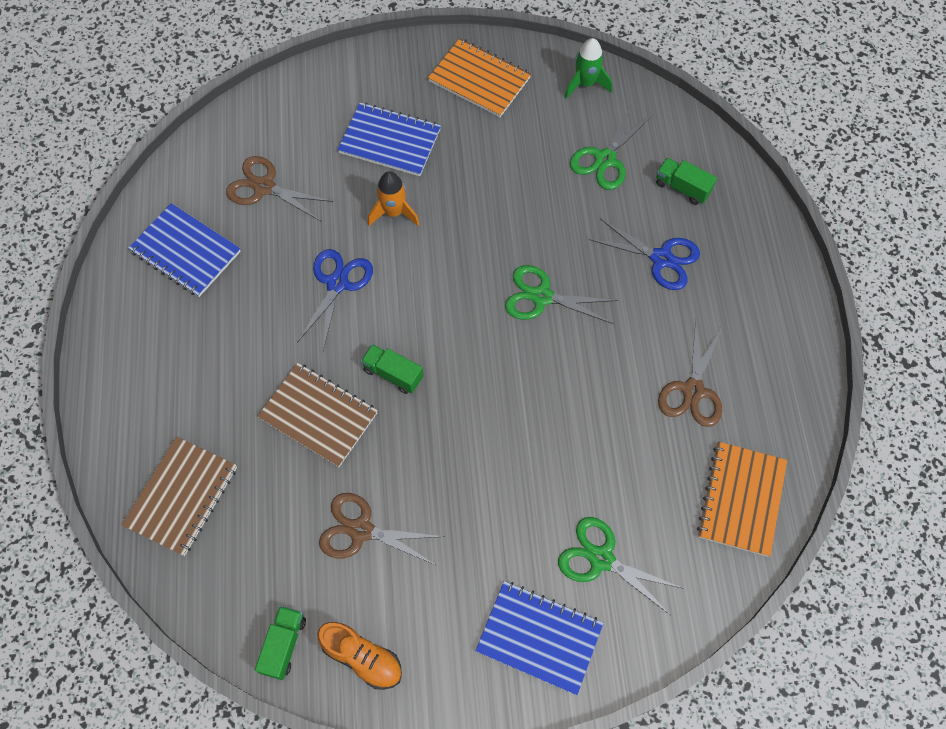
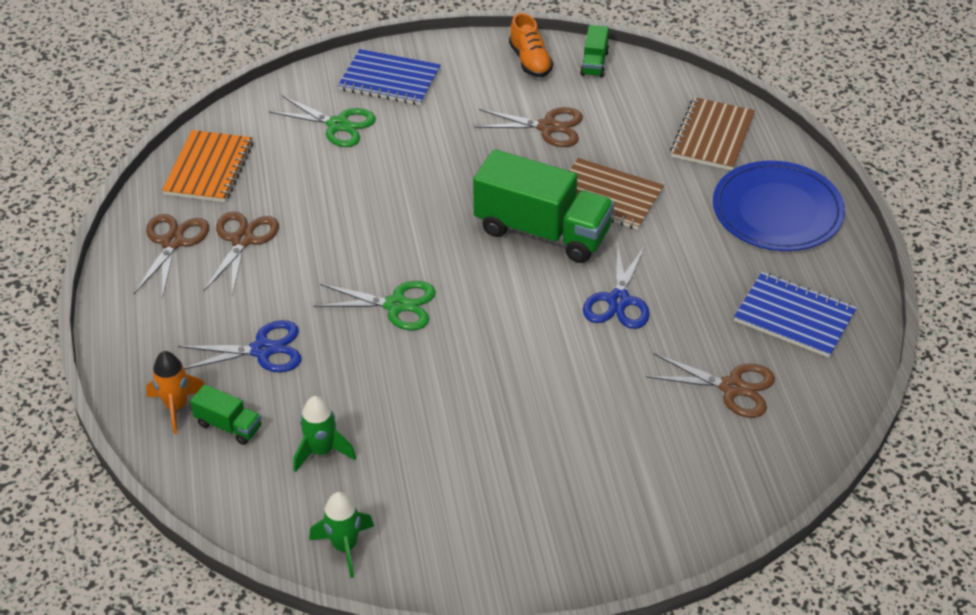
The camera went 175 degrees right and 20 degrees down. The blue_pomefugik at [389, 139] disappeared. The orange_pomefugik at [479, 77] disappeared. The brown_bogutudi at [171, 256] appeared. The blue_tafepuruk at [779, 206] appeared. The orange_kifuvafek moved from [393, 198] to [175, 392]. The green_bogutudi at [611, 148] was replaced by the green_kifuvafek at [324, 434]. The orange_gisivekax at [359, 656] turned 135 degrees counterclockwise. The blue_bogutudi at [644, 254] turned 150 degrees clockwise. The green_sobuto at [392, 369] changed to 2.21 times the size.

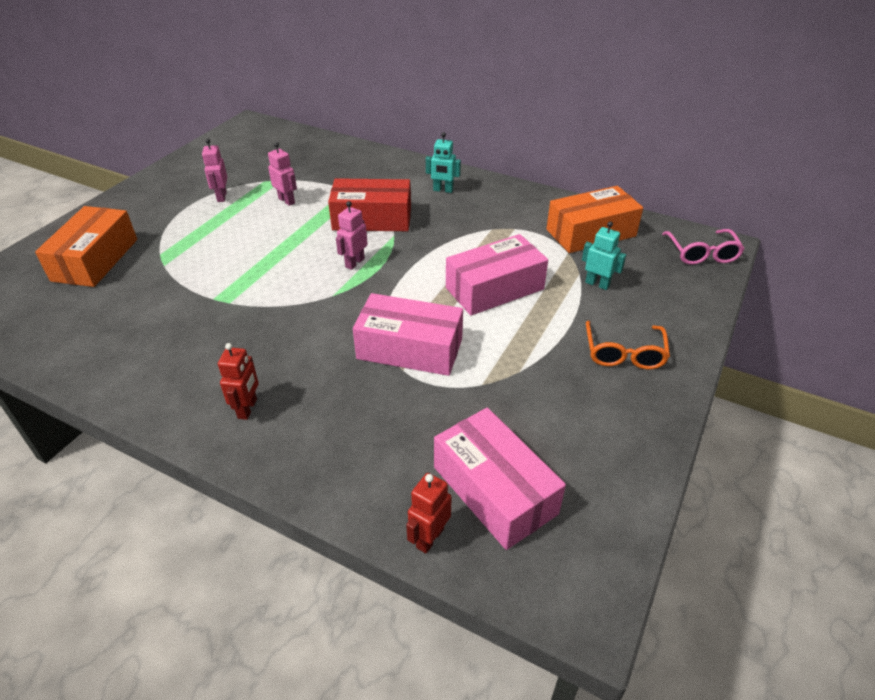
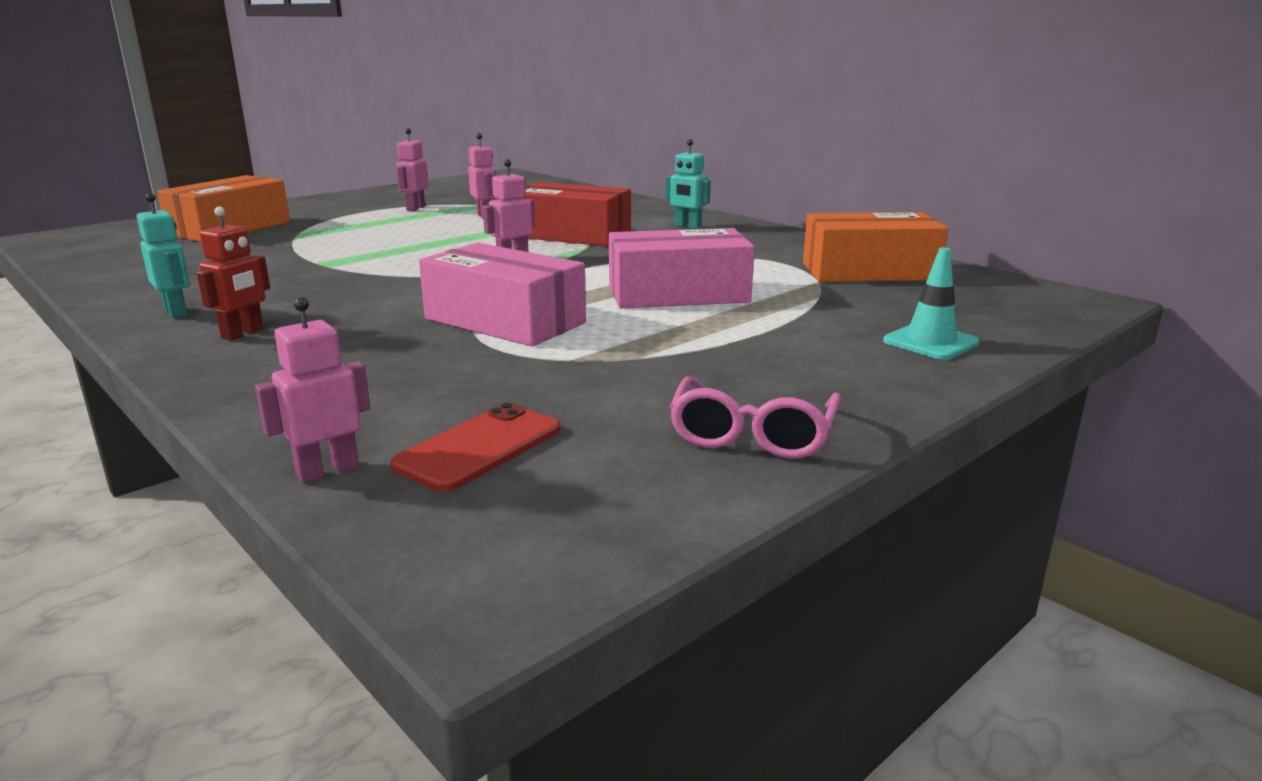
The camera went 20 degrees right and 20 degrees down. The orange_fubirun at [628, 345] disappeared. The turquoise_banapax at [931, 303] appeared. The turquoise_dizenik moved from [604, 255] to [163, 255]. The pink_fubirun moved from [703, 247] to [755, 417]. The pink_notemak at [500, 478] was replaced by the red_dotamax at [475, 447]. The red_dizenik at [429, 513] became the pink_dizenik at [312, 390].

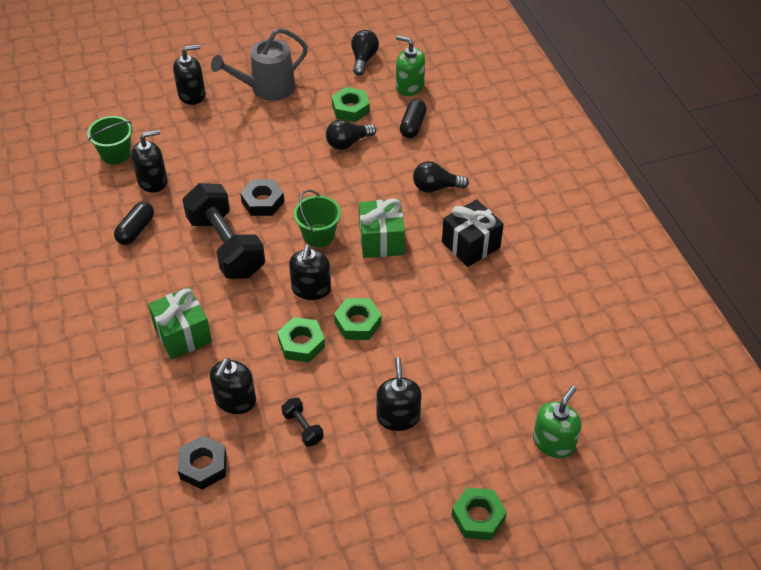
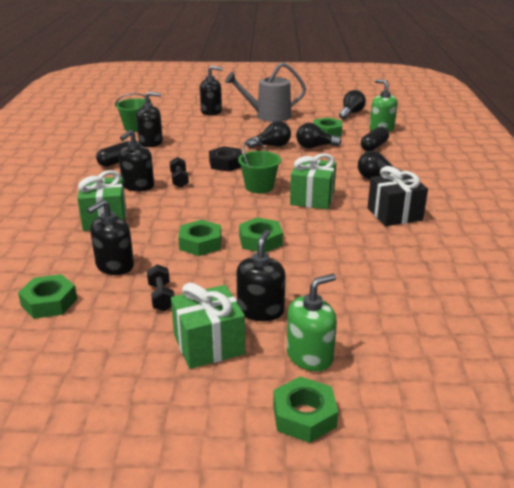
The camera went 20 degrees right and 20 degrees down. The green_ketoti at [208, 326] appeared. The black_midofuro at [268, 135] appeared. The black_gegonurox moved from [310, 272] to [136, 160]. The green_gegonurox moved from [557, 422] to [312, 322]. The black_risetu at [202, 463] became the green_risetu at [47, 296]. The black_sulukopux at [223, 231] changed to 0.42 times the size.

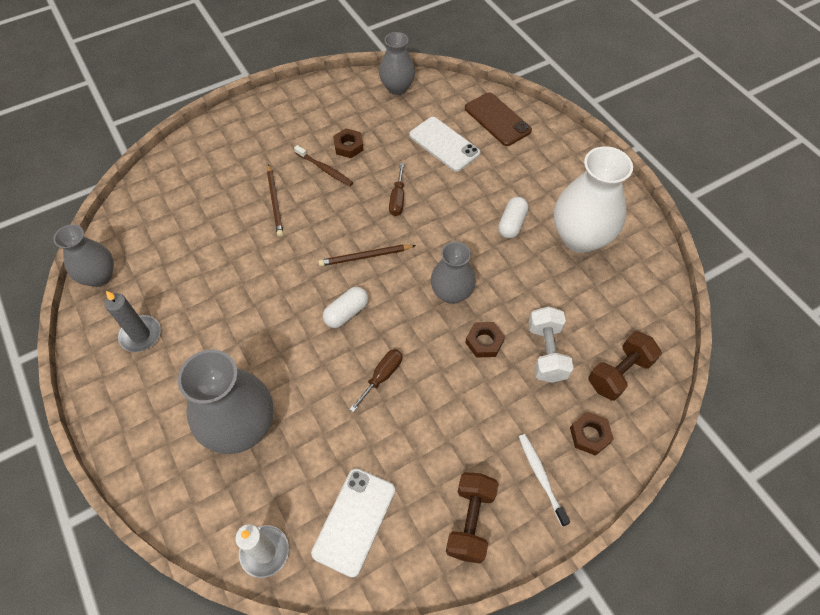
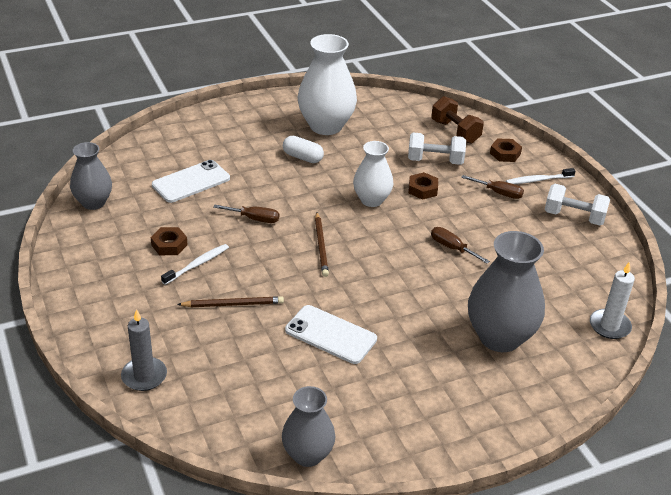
The camera went 85 degrees left and 20 degrees down. The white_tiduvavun at [345, 307] disappeared. The brown_dotamax at [498, 119] disappeared. The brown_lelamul at [492, 187] appeared. The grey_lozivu moved from [132, 321] to [144, 350]. The white_dotamax moved from [353, 523] to [331, 334]. The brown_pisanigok at [323, 165] became the white_pisanigok at [195, 264]. The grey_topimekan at [453, 273] became the white_topimekan at [373, 174]. The brown_sulukopux at [472, 517] became the white_sulukopux at [577, 204].

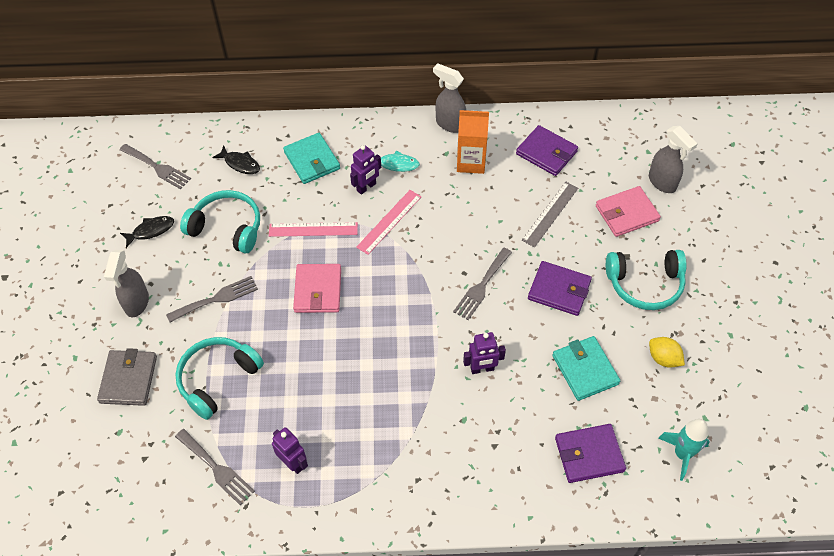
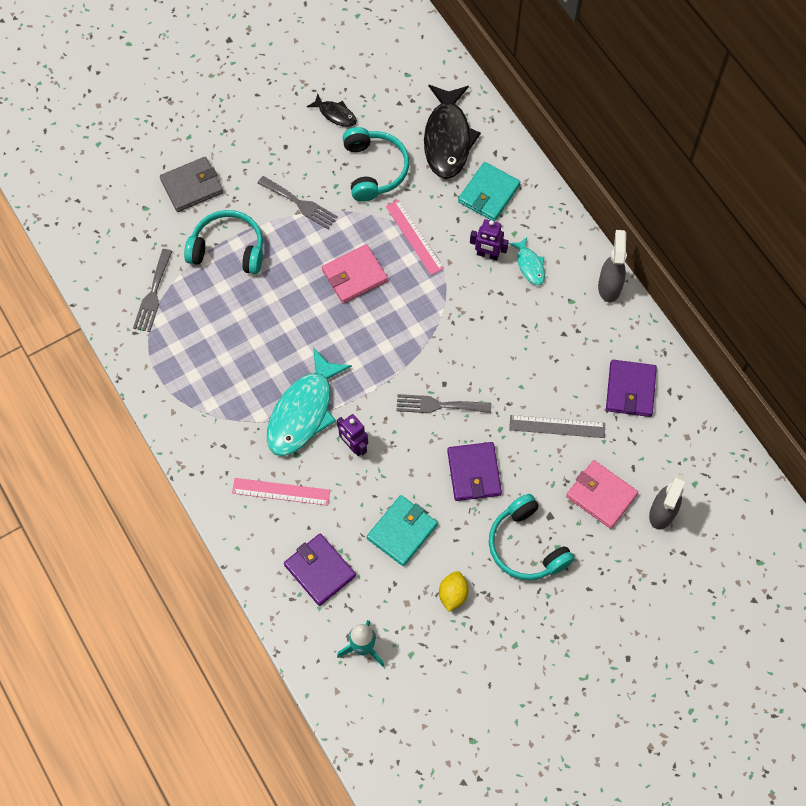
The camera went 60 degrees right and 10 degrees up. The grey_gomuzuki at [126, 283] disappeared. The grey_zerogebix at [155, 166] disappeared. The purple_dizenik at [290, 450] disappeared. The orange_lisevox at [473, 142] disappeared. The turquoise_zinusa at [309, 402] appeared. The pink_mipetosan moved from [389, 222] to [281, 492]. The black_zinusa at [236, 160] changed to 2.08 times the size.

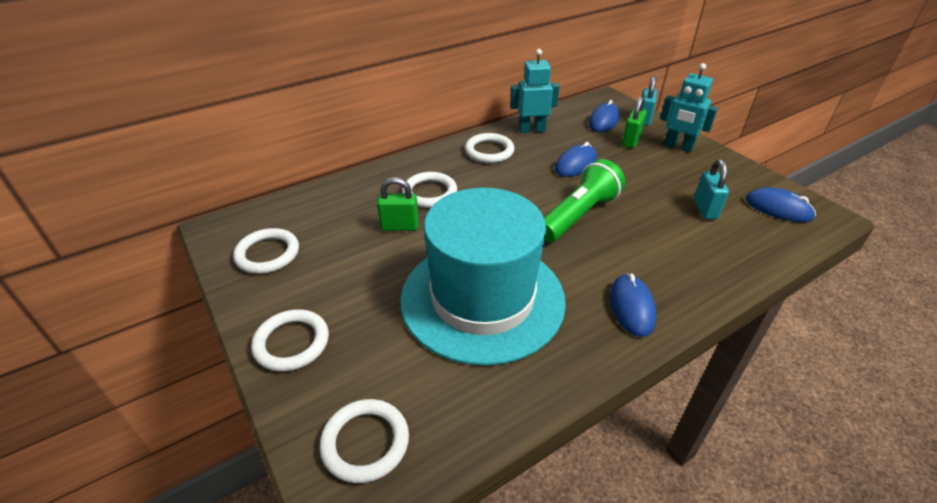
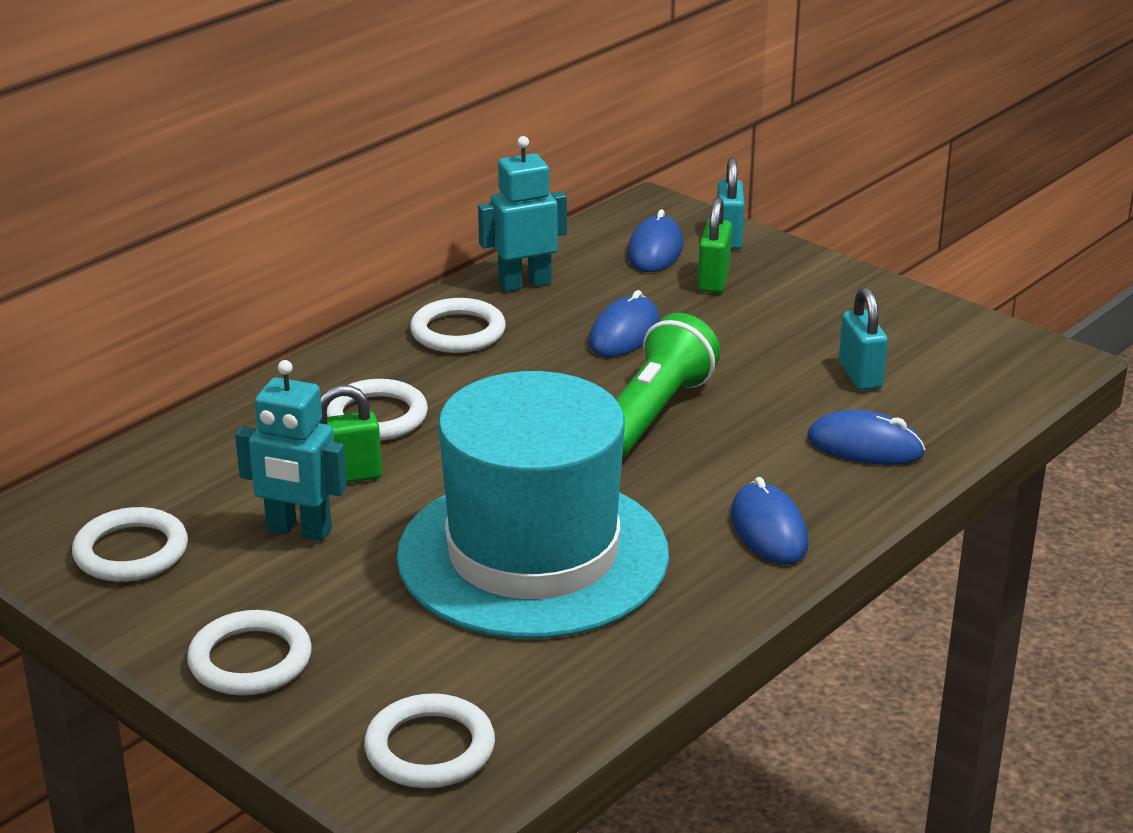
The camera went 15 degrees left and 10 degrees down. The turquoise_dizenik moved from [689, 108] to [291, 450]. The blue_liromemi moved from [780, 204] to [866, 437].

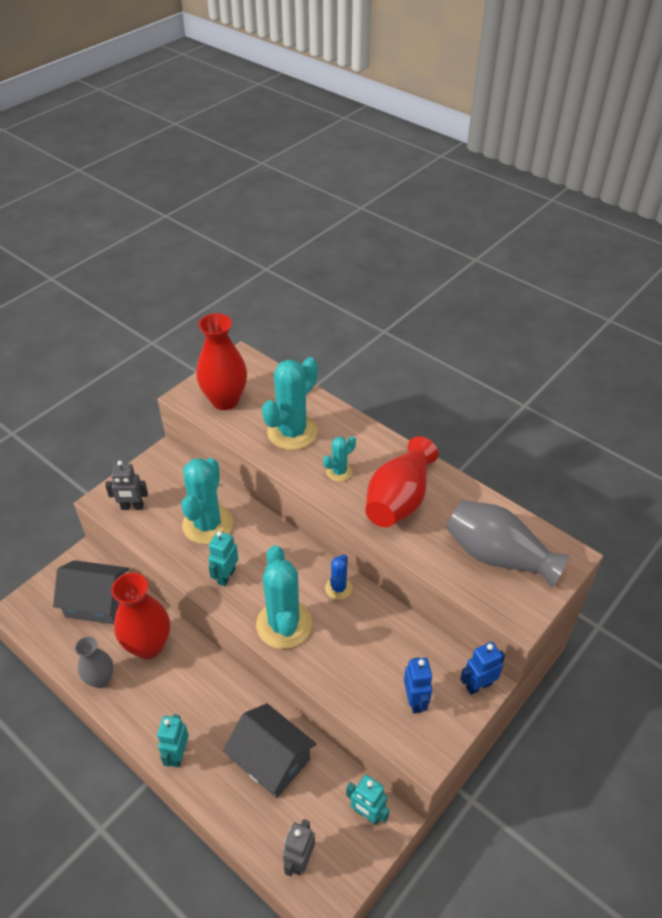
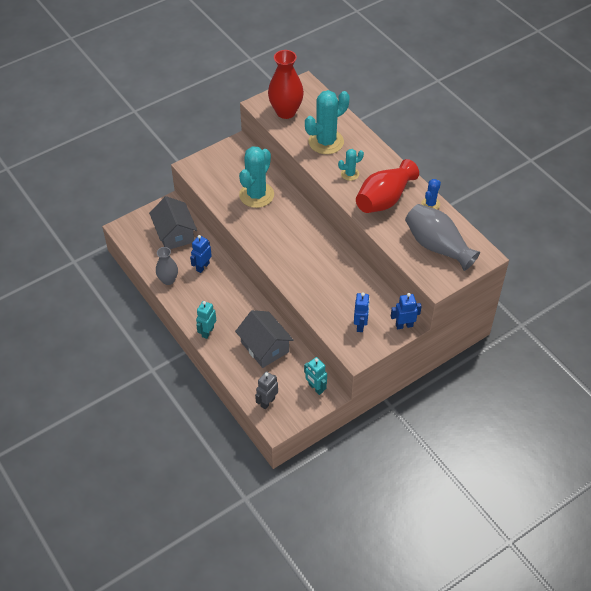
The camera went 15 degrees right and 5 degrees up. The grey_dizenik at [126, 485] disappeared. The turquoise_dizenik at [223, 558] disappeared. The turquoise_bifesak at [284, 597] disappeared. The blue_bifesak moved from [338, 577] to [431, 194]. The red_topimekan at [140, 616] was replaced by the blue_dizenik at [201, 254]. The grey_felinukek at [91, 592] turned 45 degrees clockwise.

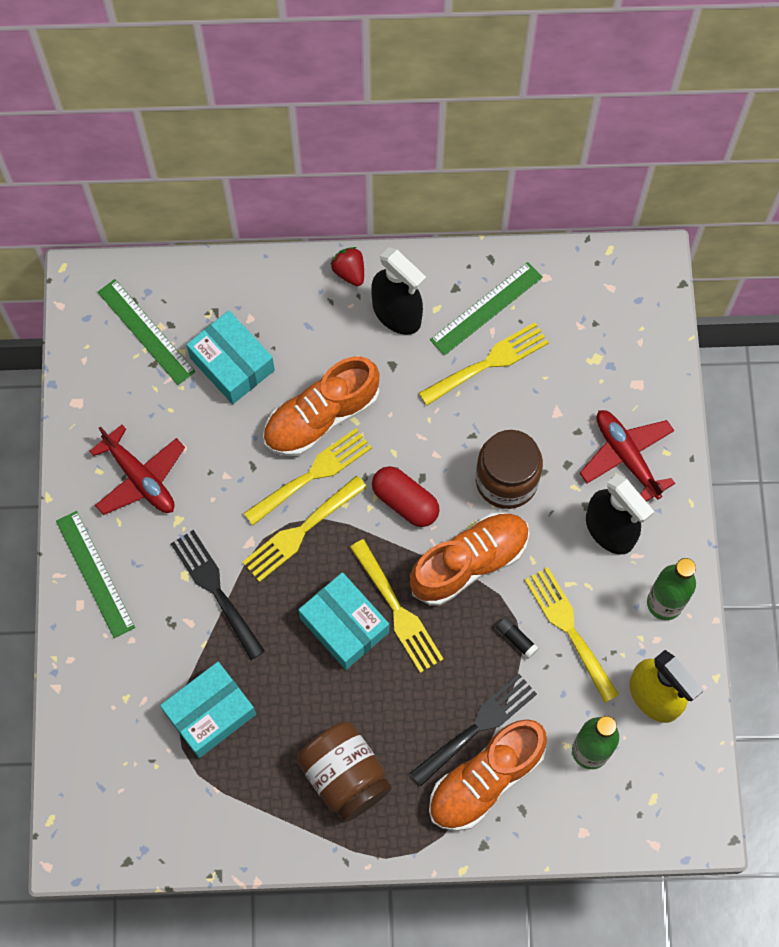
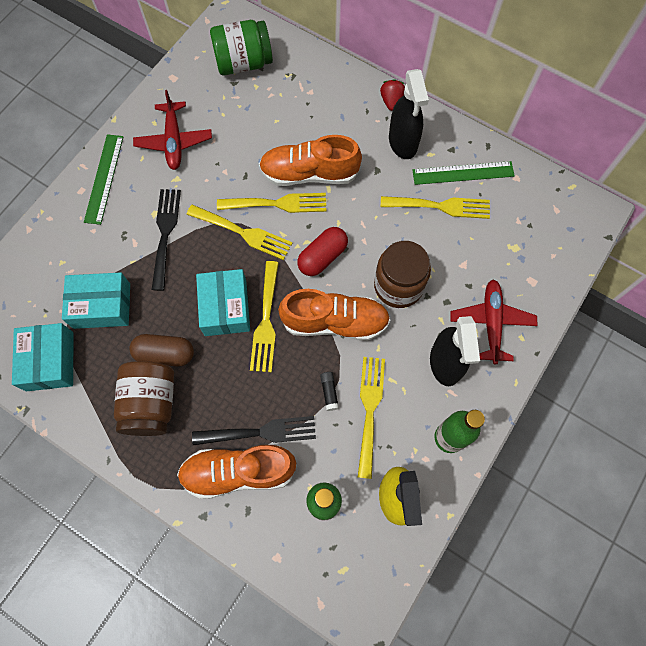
The camera went 35 degrees right and 0 degrees up. The brown_tiduvavun at [161, 350] appeared. The turquoise_notemak moved from [230, 357] to [43, 357]. The green_mipetosan at [147, 332] was replaced by the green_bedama at [241, 48]. The yellow_zerogebix at [304, 528] turned 150 degrees counterclockwise. The red_tiduvavun at [406, 496] turned 60 degrees clockwise.

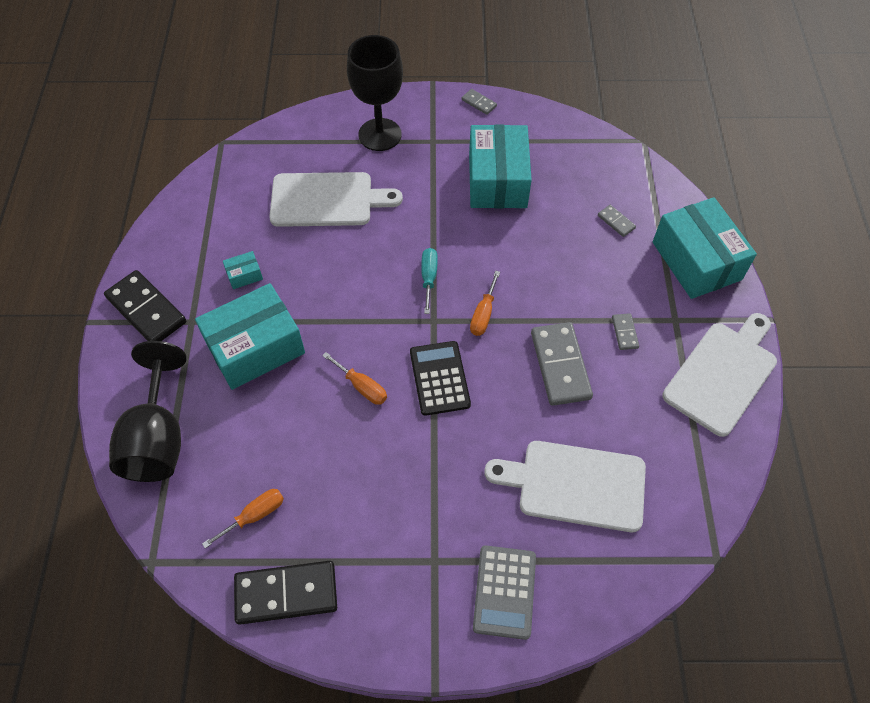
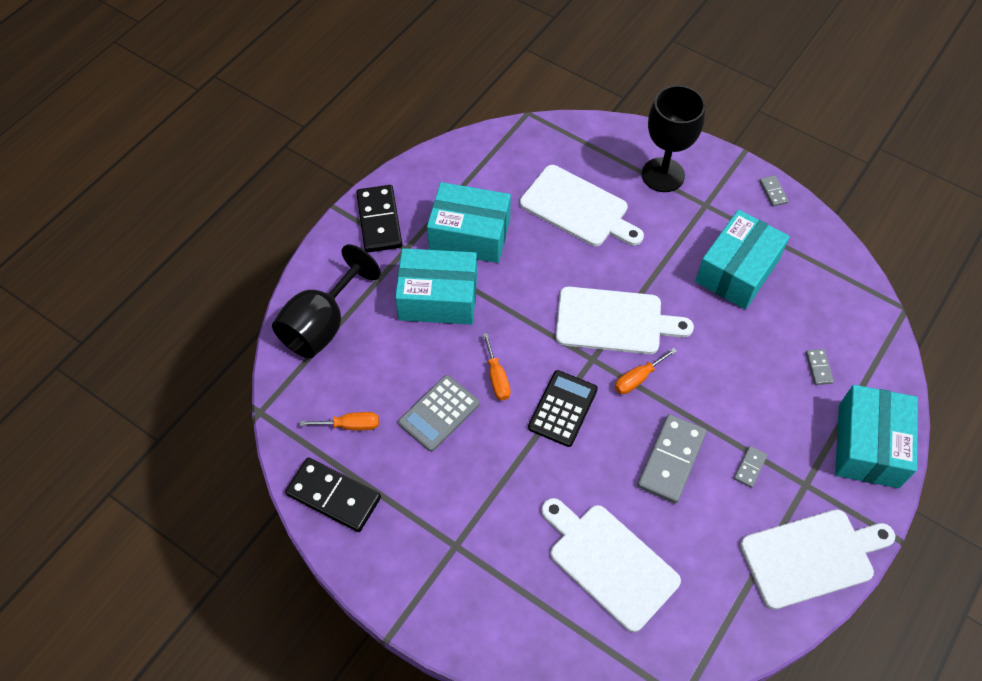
The camera went 35 degrees right and 0 degrees up. The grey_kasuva moved from [504, 592] to [439, 413]. The turquoise_lelamul at [429, 281] was replaced by the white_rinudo at [625, 320]. The turquoise_notemak at [243, 270] changed to 2.45 times the size.

